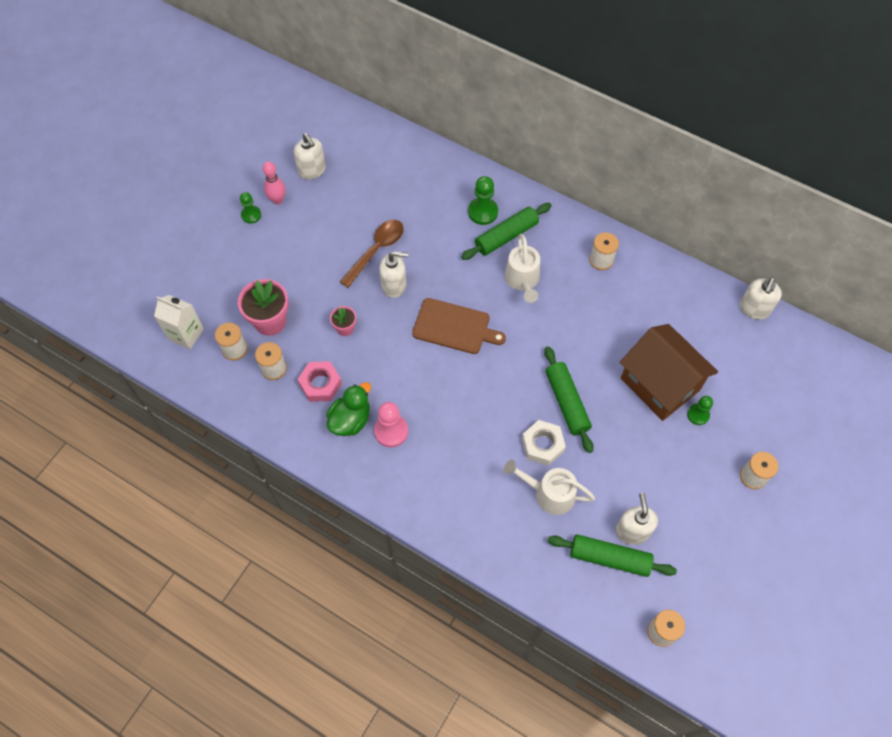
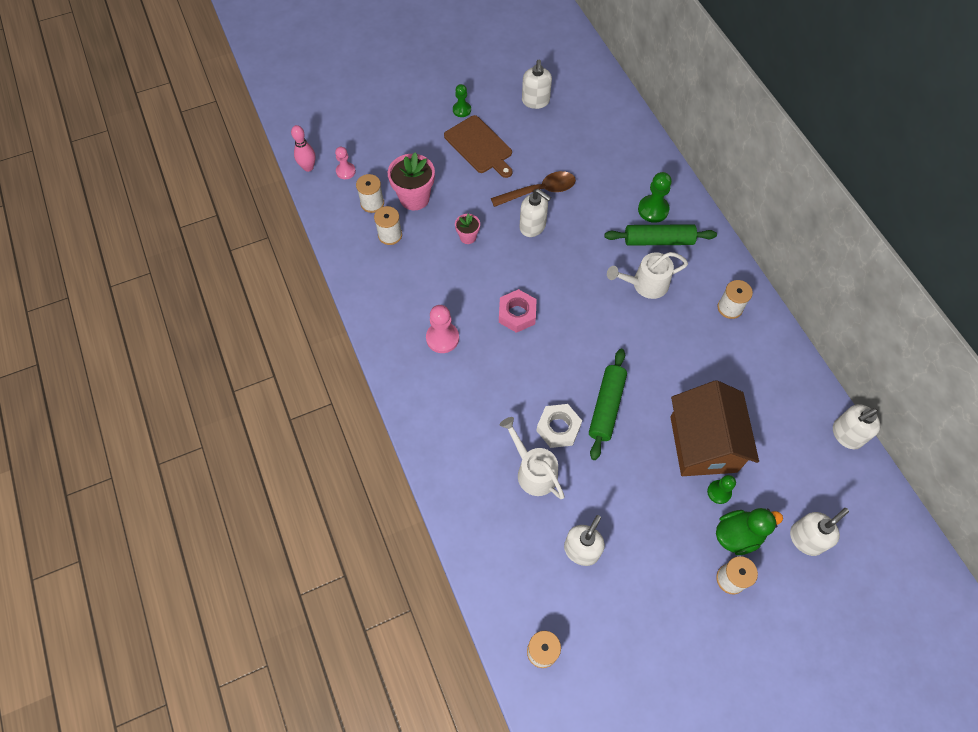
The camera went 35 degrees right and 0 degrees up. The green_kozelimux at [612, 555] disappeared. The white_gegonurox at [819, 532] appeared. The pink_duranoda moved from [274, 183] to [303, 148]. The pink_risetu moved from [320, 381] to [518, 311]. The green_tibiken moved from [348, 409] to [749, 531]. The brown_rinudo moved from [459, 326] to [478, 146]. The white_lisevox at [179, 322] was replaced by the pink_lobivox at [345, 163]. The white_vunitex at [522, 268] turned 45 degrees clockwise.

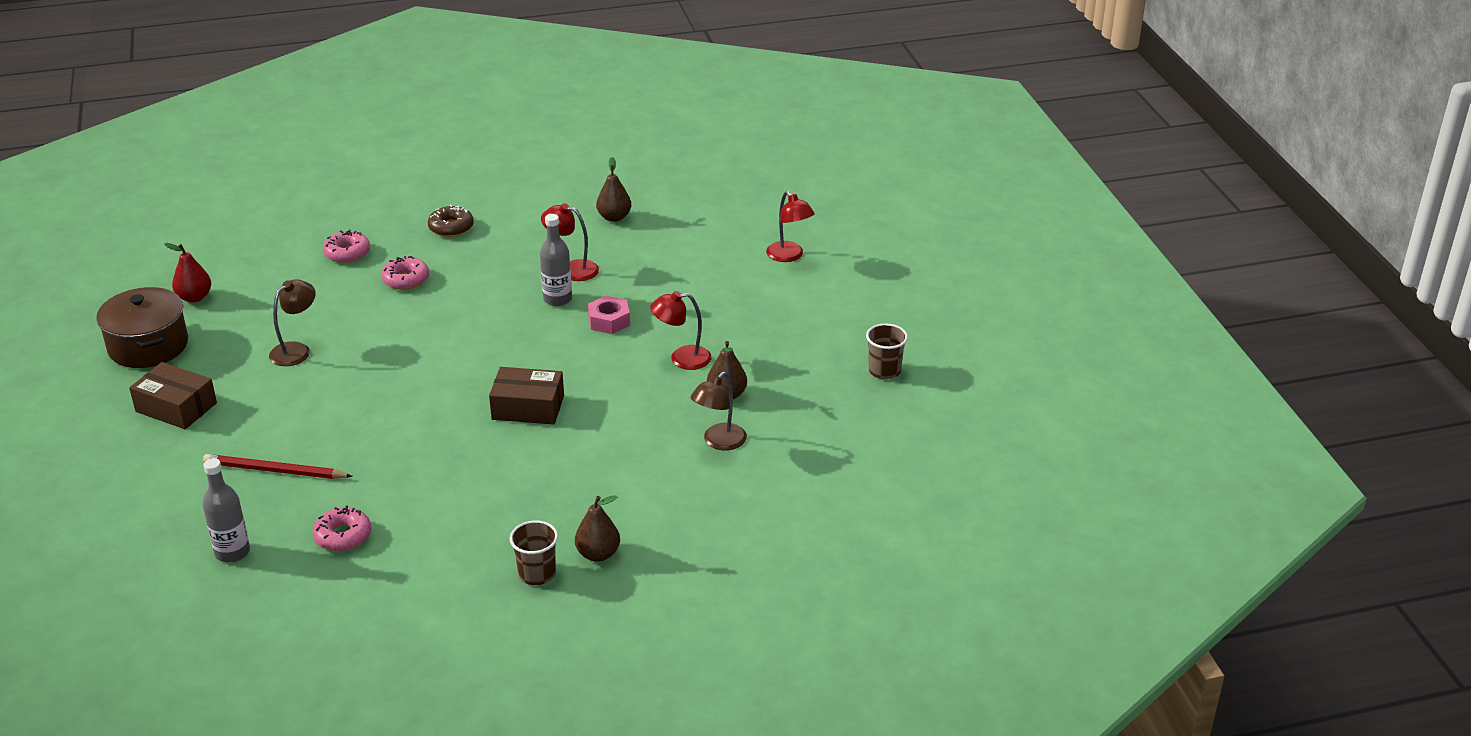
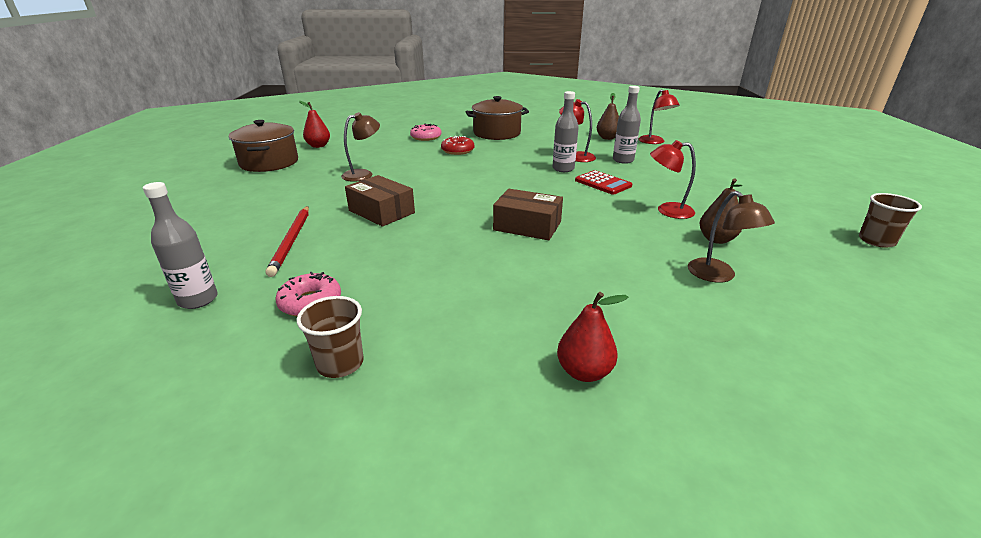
The camera went 15 degrees right and 5 degrees down. The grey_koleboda at [627, 125] appeared. The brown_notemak moved from [173, 395] to [380, 201]. The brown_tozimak moved from [533, 552] to [330, 337]. The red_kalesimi moved from [790, 226] to [659, 116]. The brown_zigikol at [451, 221] was replaced by the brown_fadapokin at [497, 118]. The pink_risetu at [609, 315] was replaced by the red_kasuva at [603, 182]. The pink_zigikol at [405, 273] became the red_zigikol at [458, 145]. The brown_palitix at [597, 528] became the red_palitix at [592, 337]. The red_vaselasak at [277, 466] turned 120 degrees counterclockwise. The brown_kalesimi at [718, 411] turned 75 degrees counterclockwise.

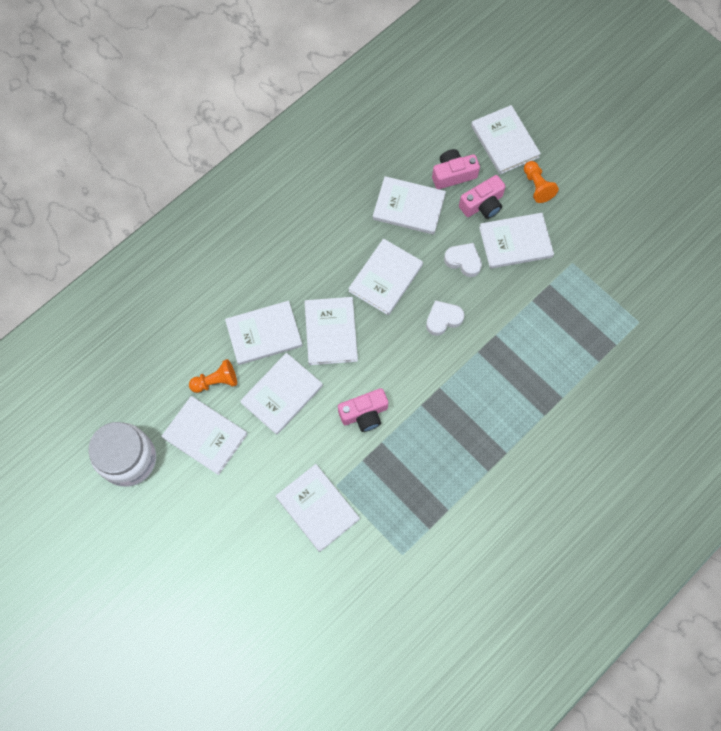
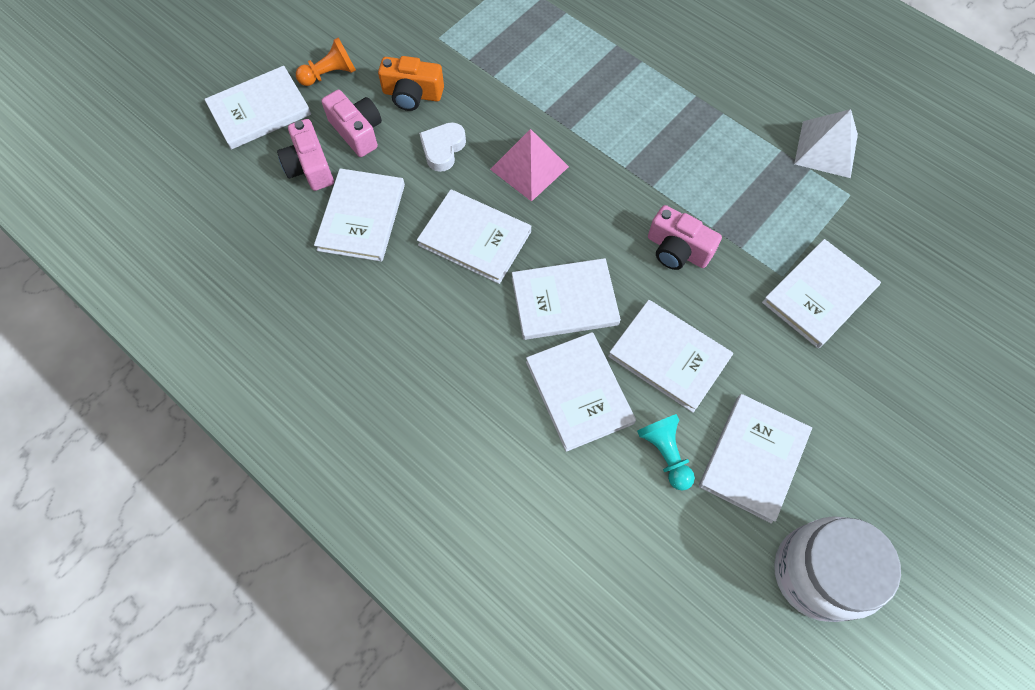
The camera went 95 degrees left and 5 degrees down. The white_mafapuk at [826, 143] appeared. The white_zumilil at [445, 318] was replaced by the pink_mafapuk at [529, 165]. The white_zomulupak at [516, 241] was replaced by the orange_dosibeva at [411, 83]. The orange_lobivox at [213, 376] became the turquoise_lobivox at [666, 452]. The pink_dosibeva at [363, 410] turned 150 degrees clockwise.

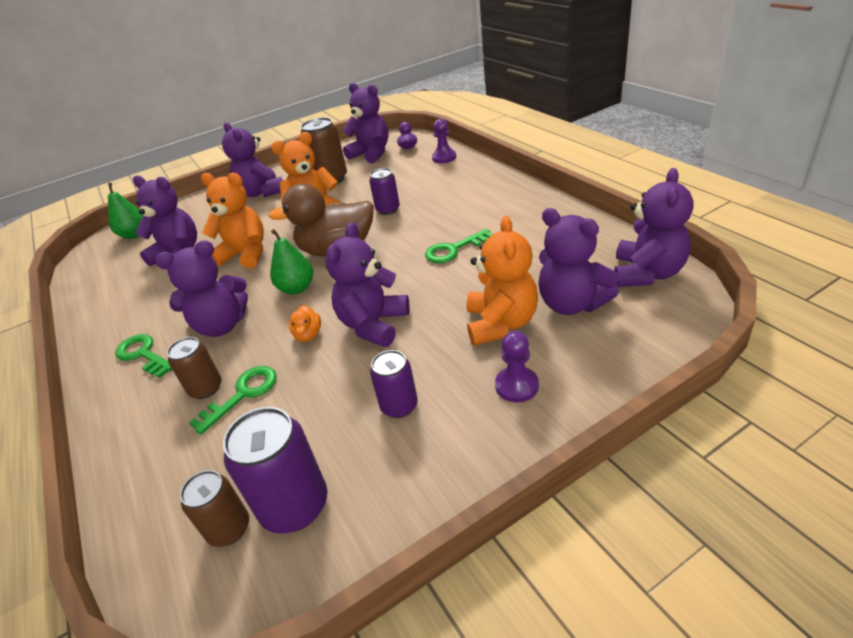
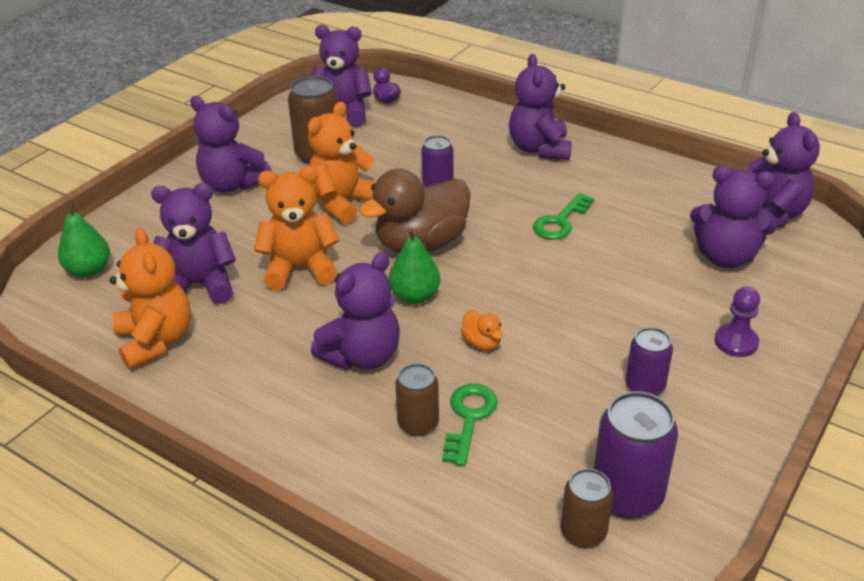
The camera went 30 degrees left and 0 degrees up. The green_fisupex at [143, 356] disappeared. The purple_lobivox at [444, 141] disappeared. The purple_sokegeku moved from [367, 284] to [540, 107]. The orange_sokegeku moved from [502, 280] to [150, 299].

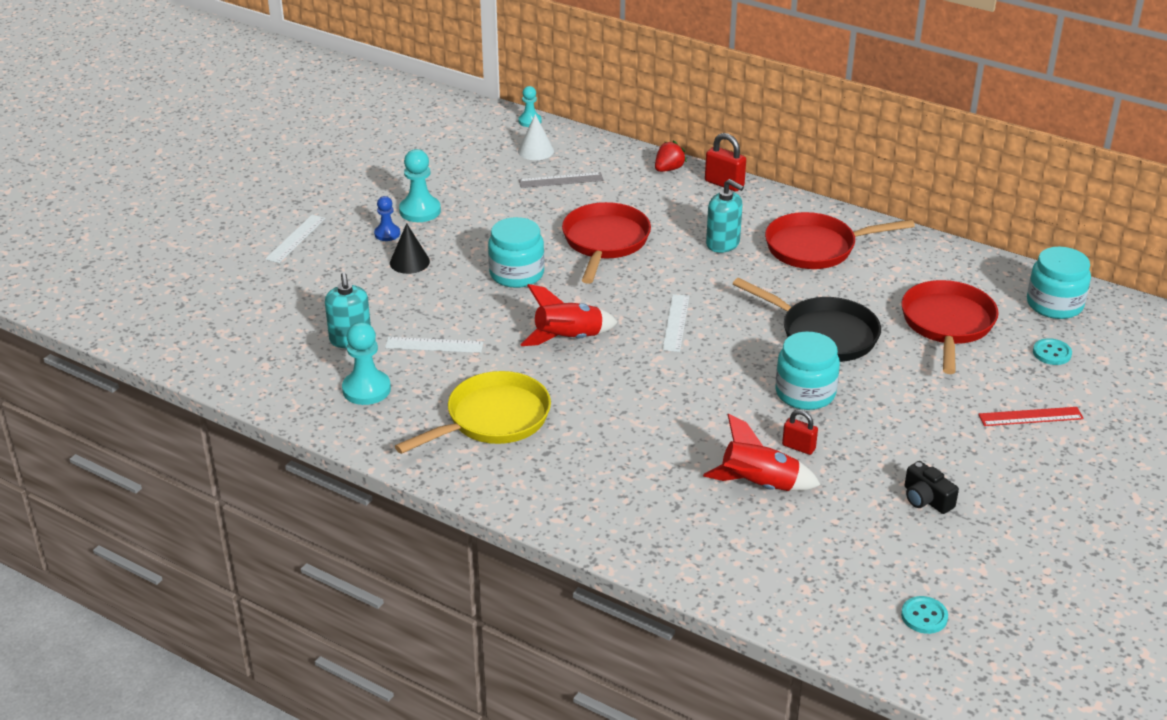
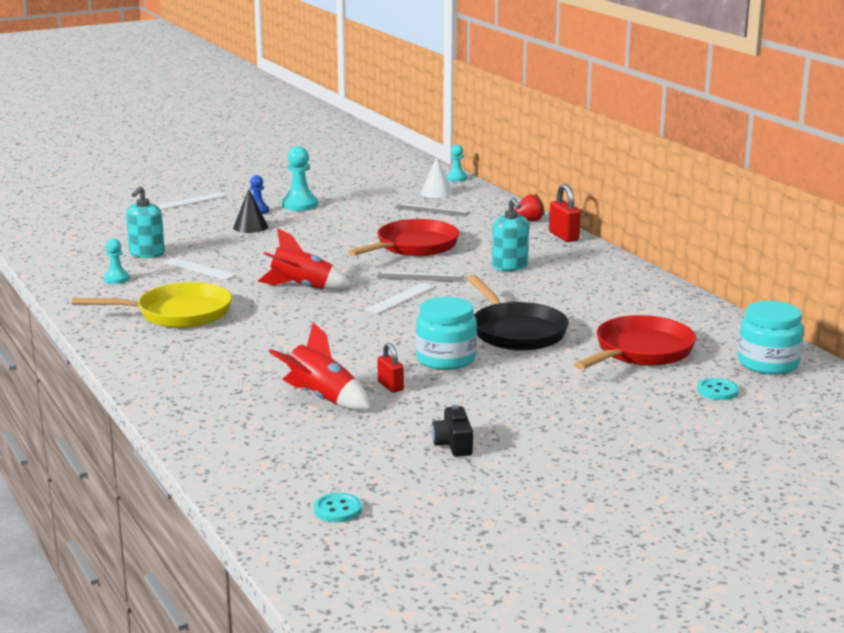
The camera went 30 degrees right and 15 degrees down. The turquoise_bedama at [516, 252] disappeared. The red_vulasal at [840, 240] disappeared. The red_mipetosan at [1031, 416] disappeared. The grey_mipetosan at [420, 277] appeared. The turquoise_lobivox at [366, 363] changed to 0.61 times the size.

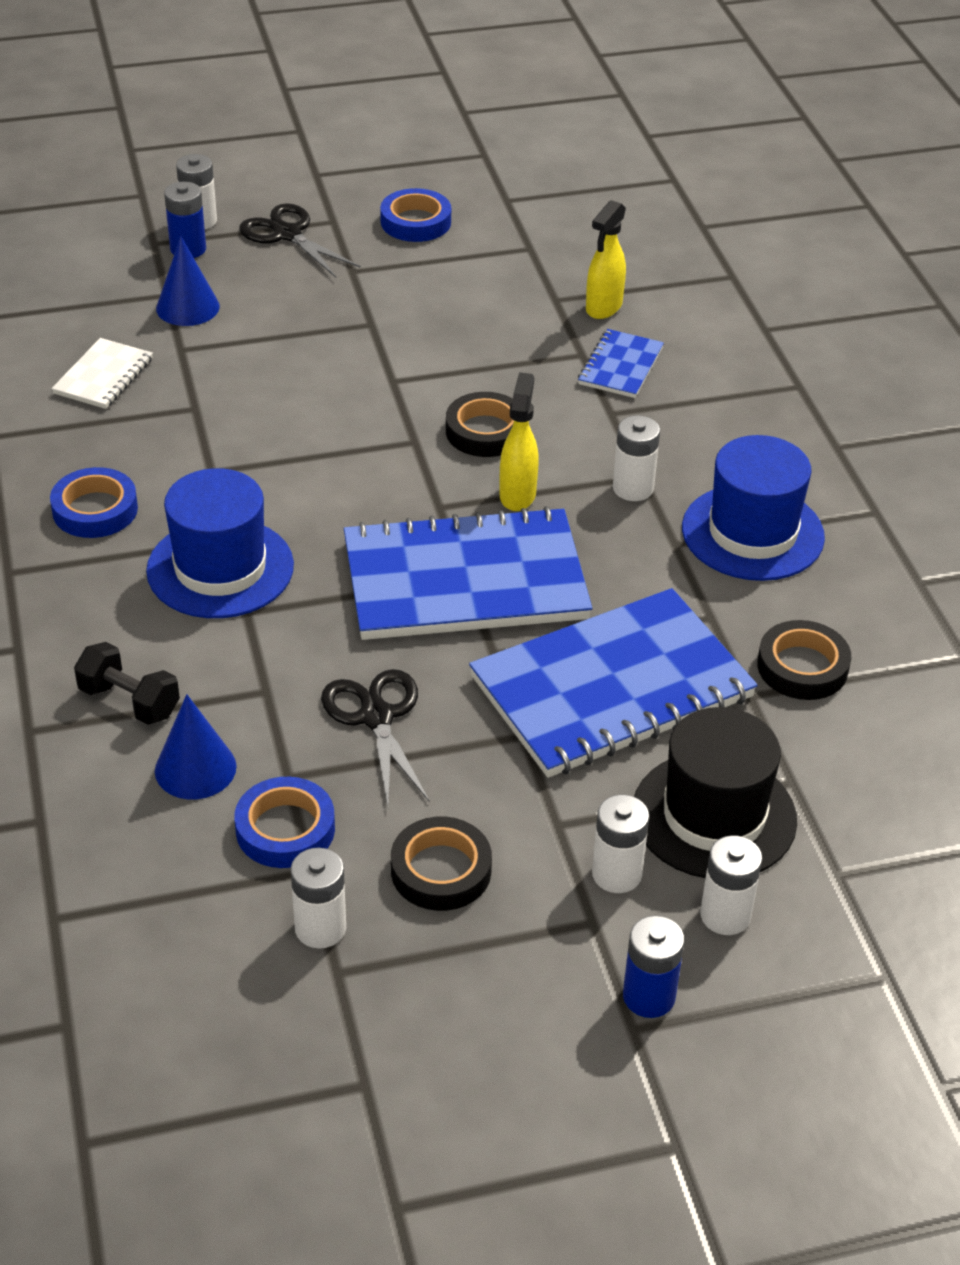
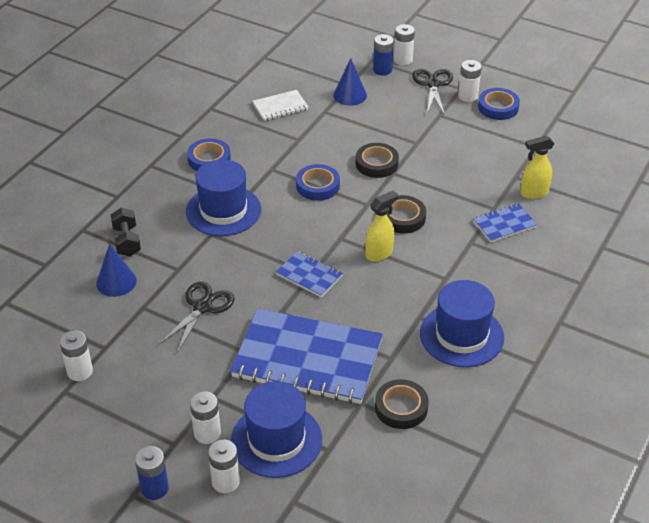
The camera went 45 degrees right and 0 degrees up. The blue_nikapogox moved from [284, 822] to [318, 182]. The black_nikapogox moved from [441, 864] to [377, 160]. The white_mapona moved from [636, 458] to [470, 81]. The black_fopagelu at [715, 792] became the blue_fopagelu at [276, 429]. The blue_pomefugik at [468, 573] changed to 0.46 times the size.

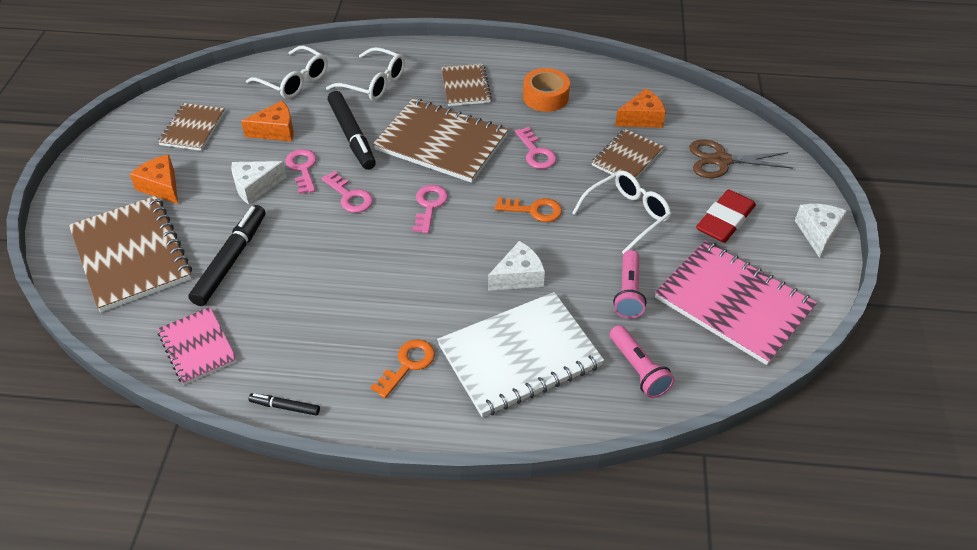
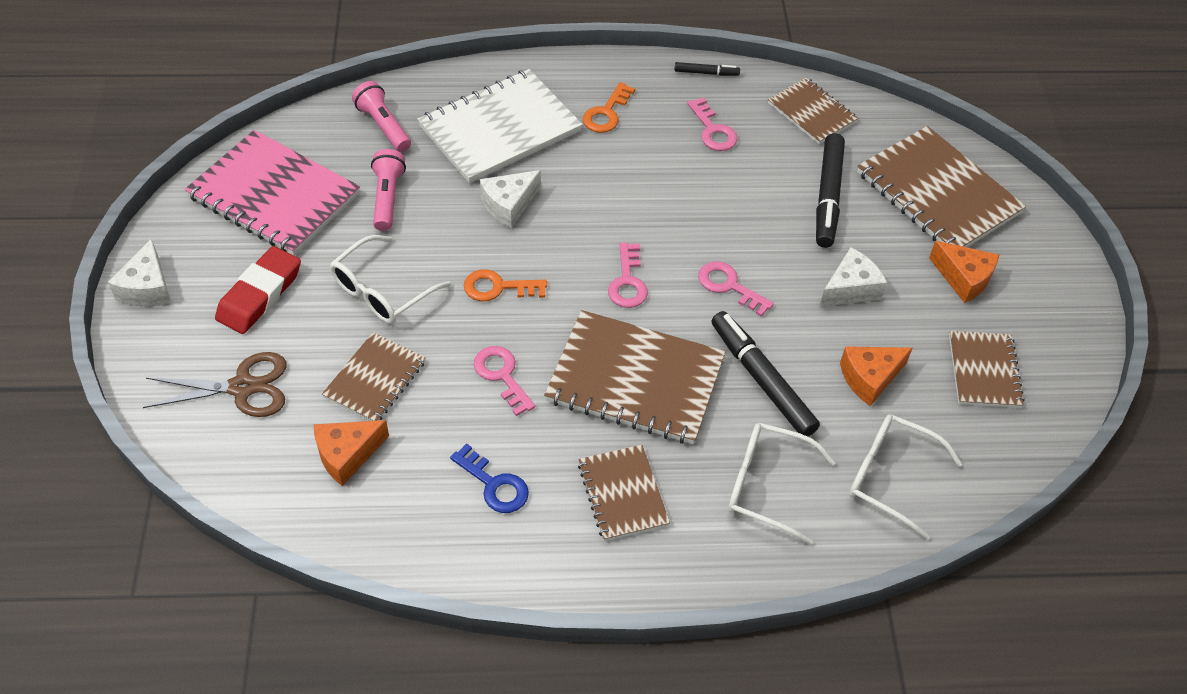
The camera went 170 degrees right and 5 degrees up. The pink_fisupex moved from [300, 171] to [712, 124]. The orange_nikapogox at [546, 90] was replaced by the blue_fisupex at [489, 478]. The pink_pomefugik at [197, 346] became the brown_pomefugik at [813, 110].

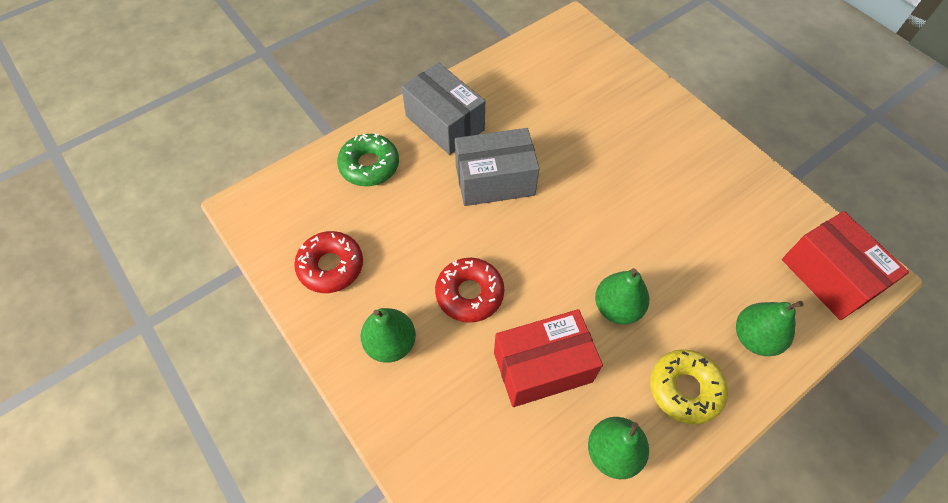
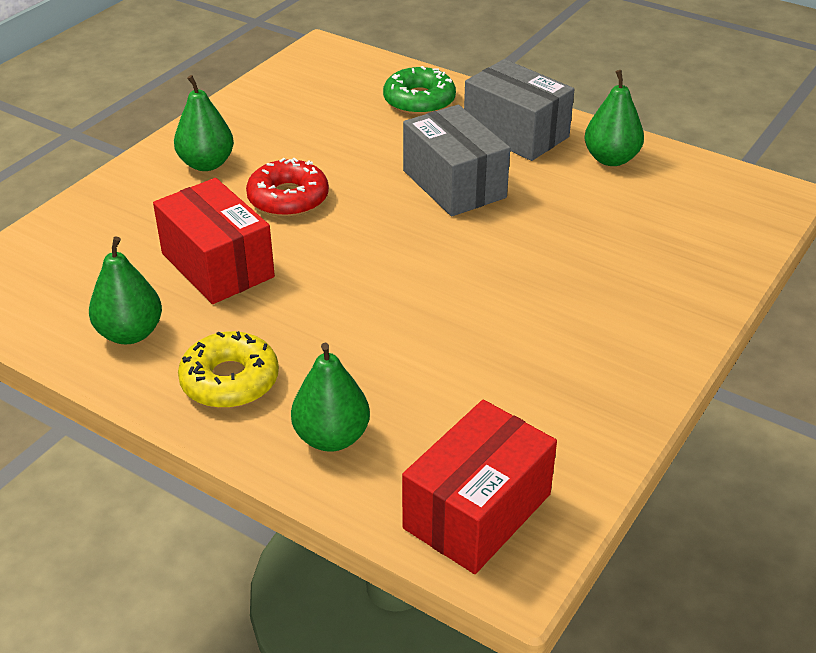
The camera went 70 degrees right and 20 degrees down. The red_zigikol at [328, 262] disappeared. The green_palitix moved from [622, 296] to [614, 118]. The grey_notemak at [443, 108] turned 75 degrees counterclockwise.

